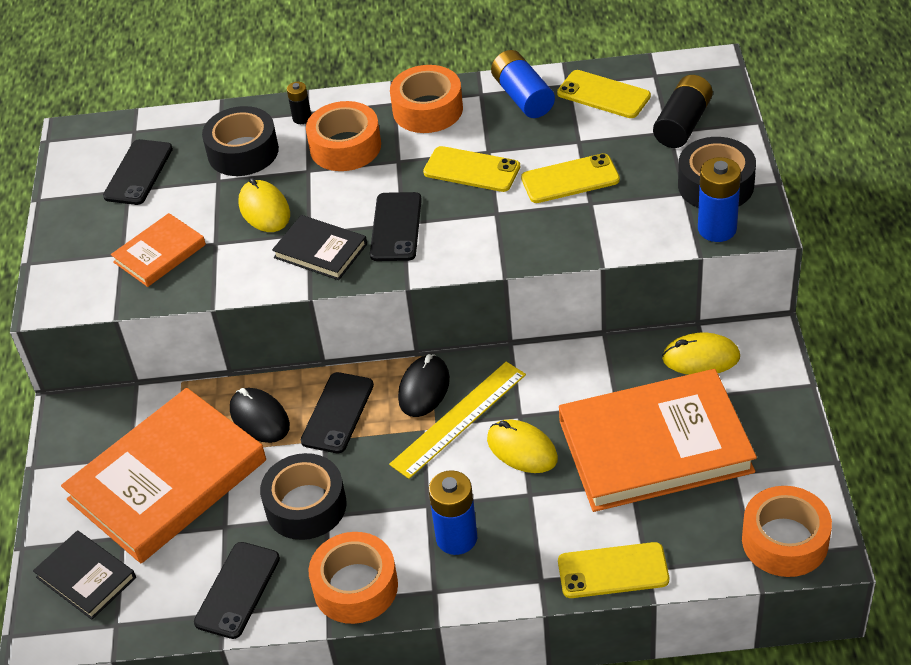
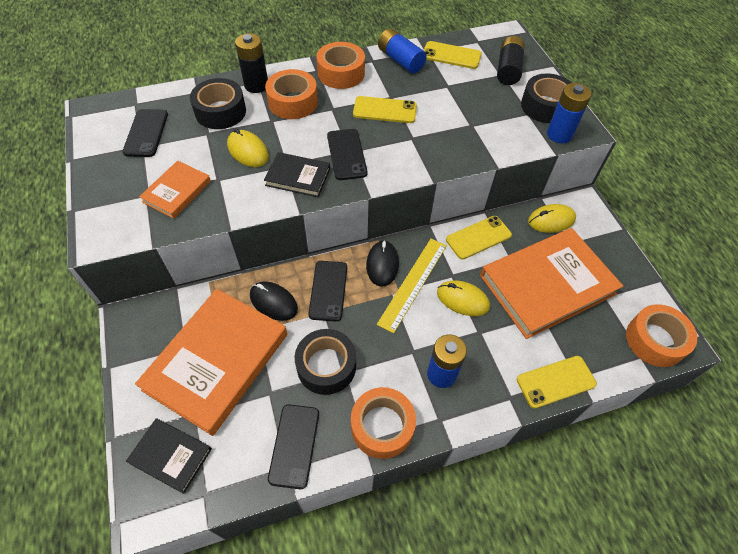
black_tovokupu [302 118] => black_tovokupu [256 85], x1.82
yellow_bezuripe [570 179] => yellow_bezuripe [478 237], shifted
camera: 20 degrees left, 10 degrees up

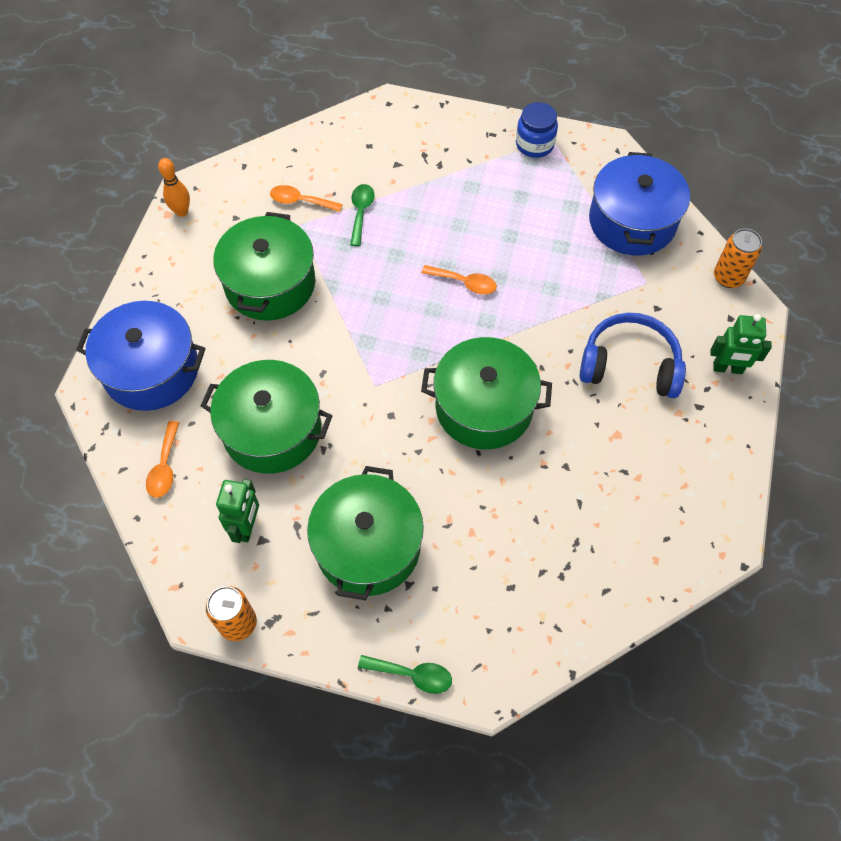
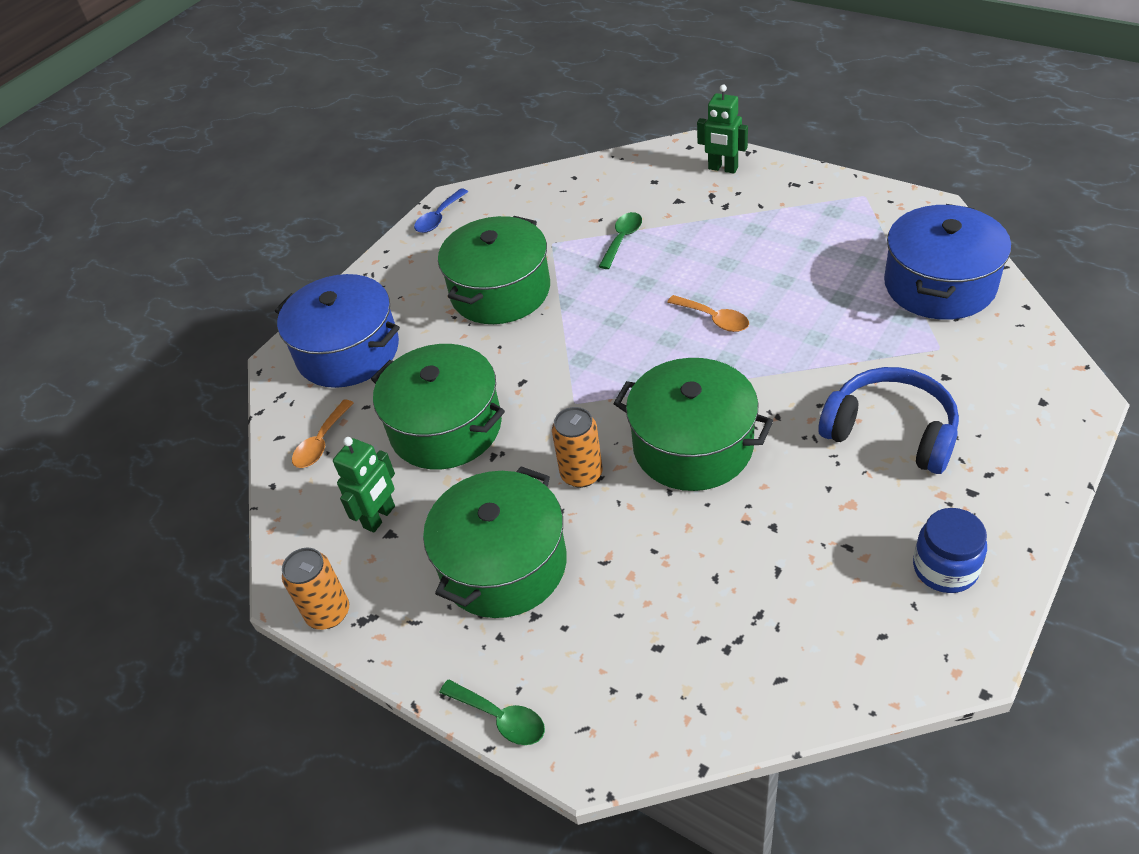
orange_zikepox [181 211] => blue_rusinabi [439 218]
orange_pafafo [728 277] => orange_pafafo [581 474], shifted
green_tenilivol [727 368] => green_tenilivol [722 169], shifted
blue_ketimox [534 144] => blue_ketimox [945 568], shifted
orange_rusinabi [300 201] => nothing
camera: 25 degrees right, 15 degrees down

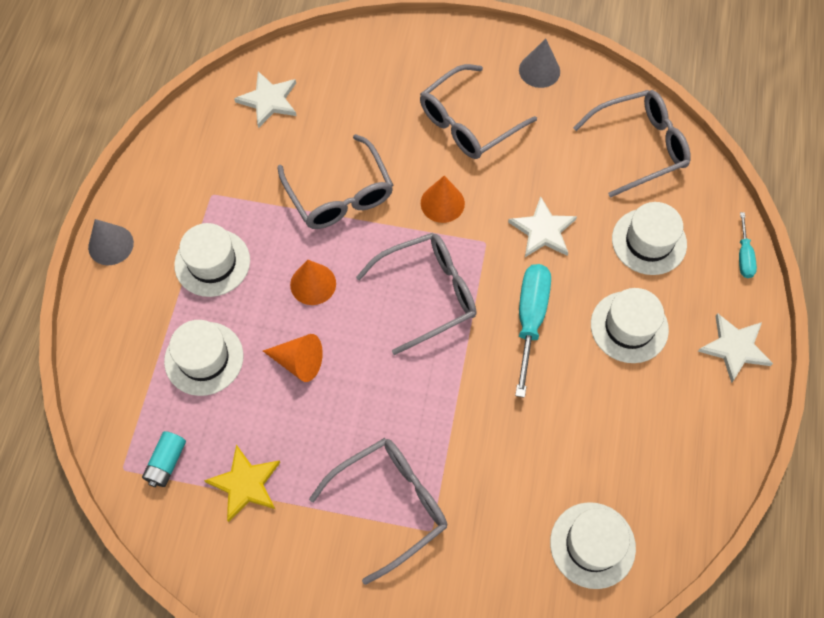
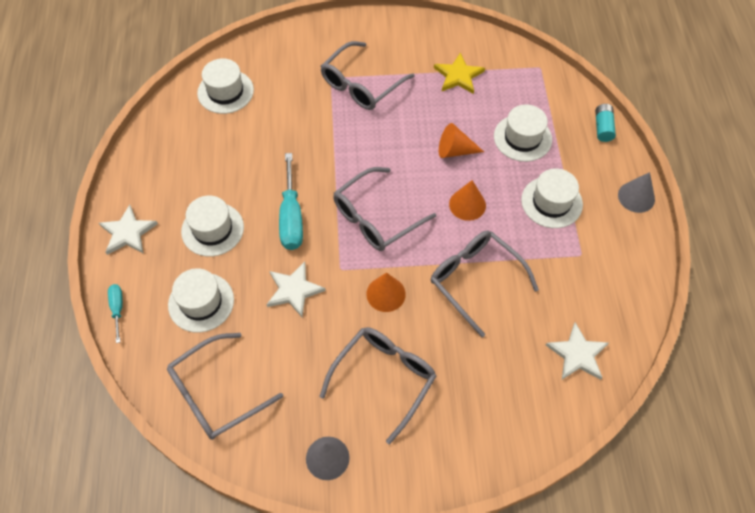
turquoise_tovokupu [166 462] => turquoise_tovokupu [603 127], shifted
camera: 165 degrees right, 5 degrees down

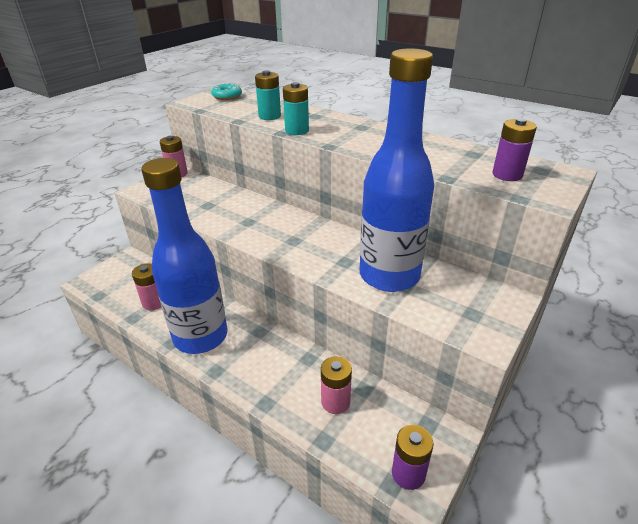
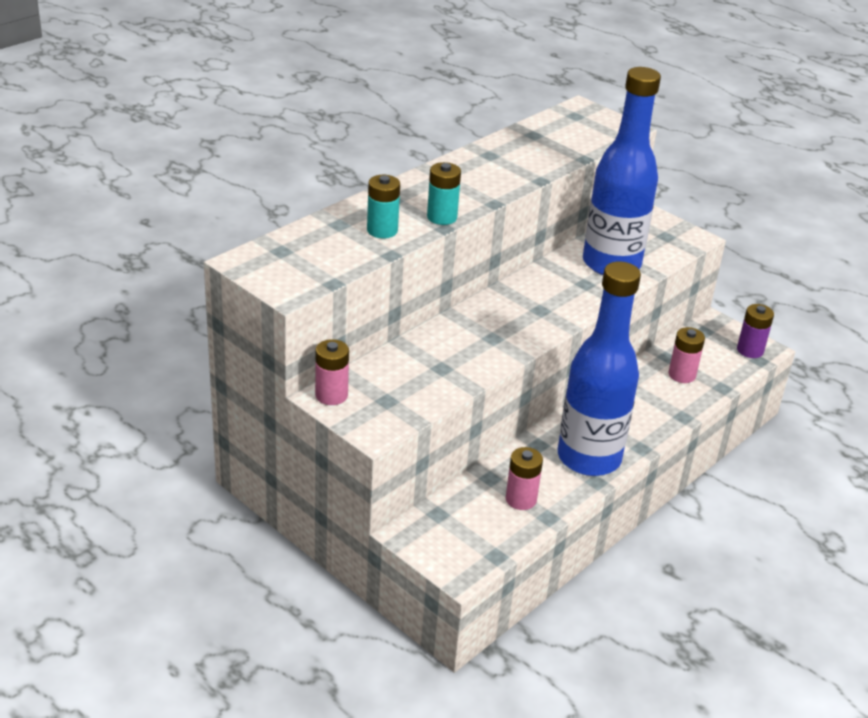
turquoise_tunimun [227 96] => nothing
purple_tovokupu [507 175] => nothing
camera: 85 degrees left, 0 degrees up

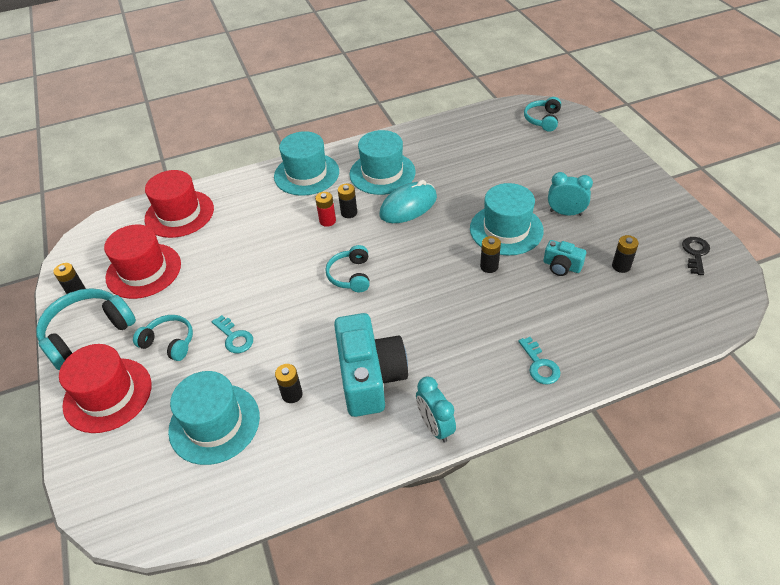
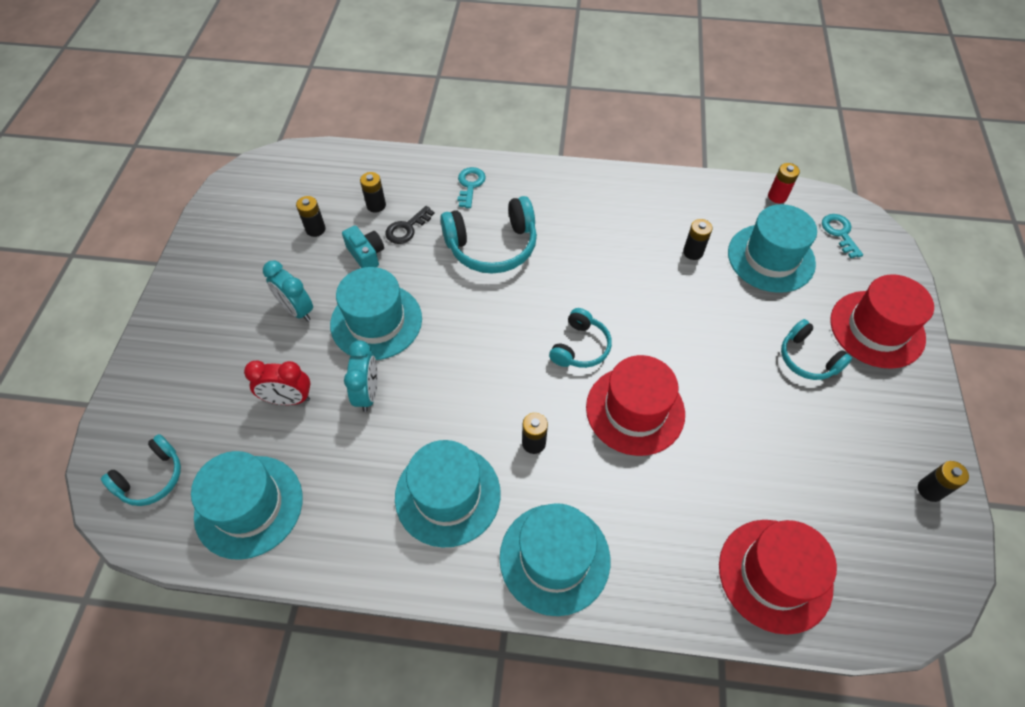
nothing => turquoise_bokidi [249 506]
nothing => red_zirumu [288 399]
turquoise_zirumu [435 426] => turquoise_zirumu [368 393], shifted
black_tovokupu [489 266] => black_tovokupu [376 205], shifted
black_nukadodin [695 253] => black_nukadodin [407 228], shifted
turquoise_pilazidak [88 333] => turquoise_pilazidak [492 246], shifted
red_bokidi [143 271] => red_bokidi [635 410], shifted
red_tovokupu [327 221] => red_tovokupu [777 196], shifted
turquoise_nukadodin [234 337] => turquoise_nukadodin [839 233], shifted
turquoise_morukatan [370 377] => nothing
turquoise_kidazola [408 206] => nothing
camera: 155 degrees left, 10 degrees up

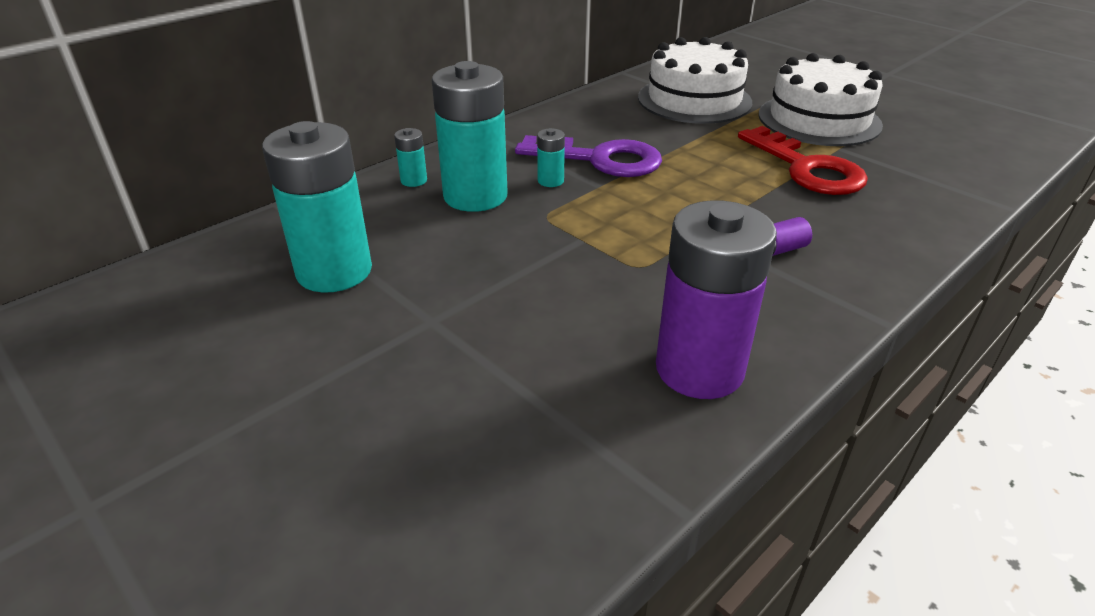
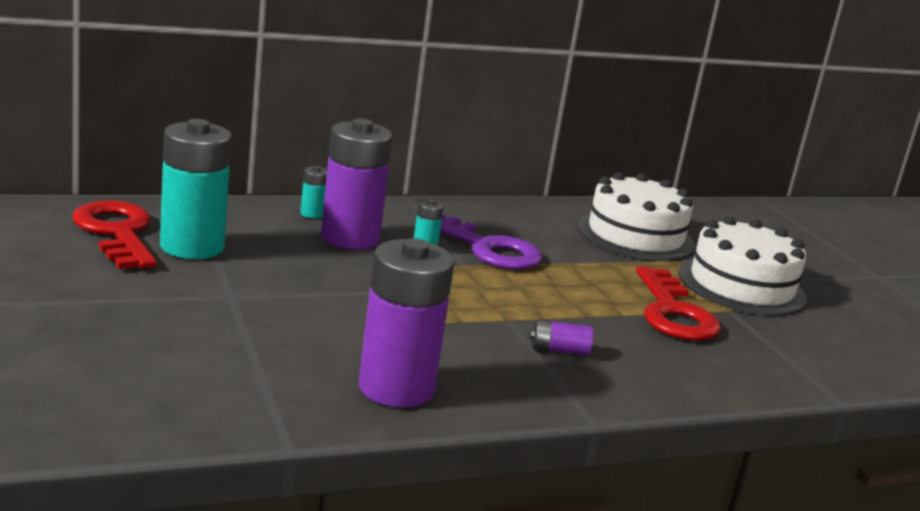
nothing => red_nukadodin [117 233]
turquoise_tovokupu [475 196] => purple_tovokupu [350 238]
camera: 20 degrees right, 15 degrees down

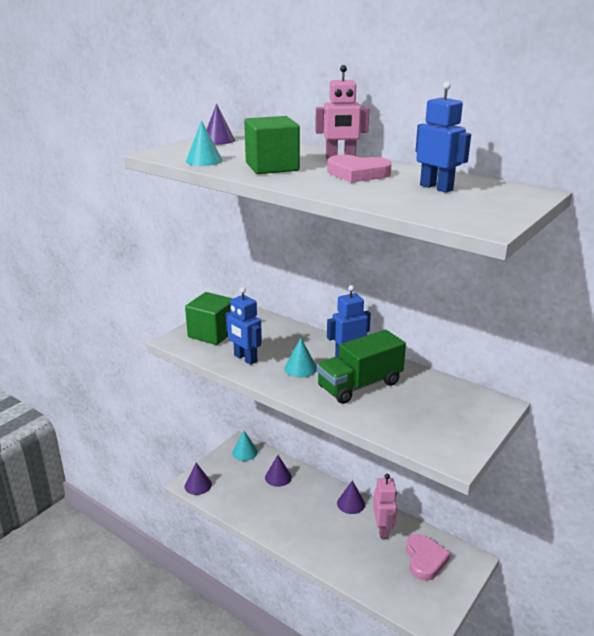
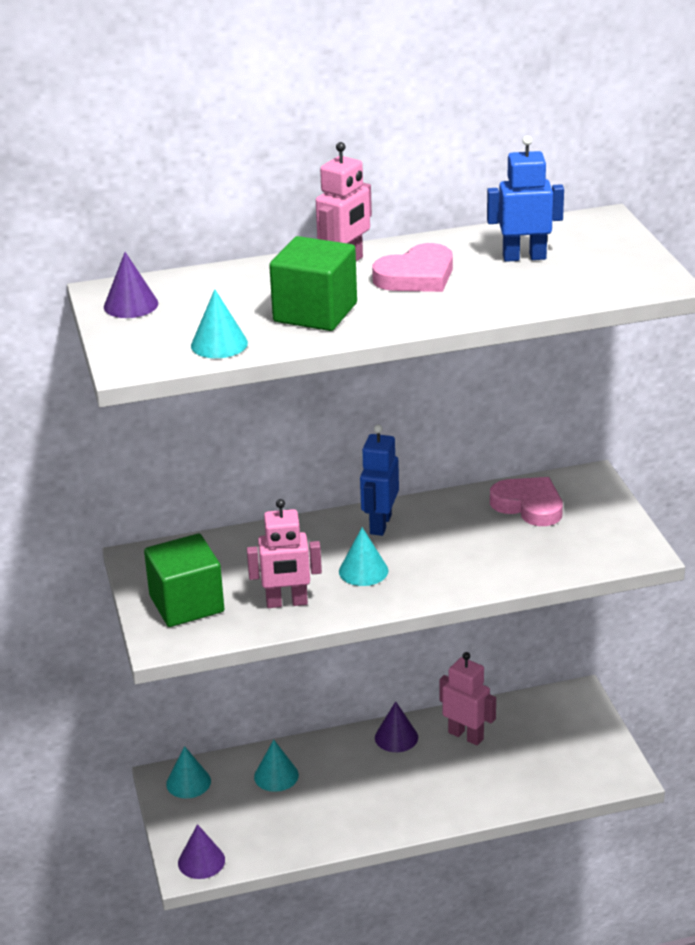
blue_tenilivol [245 358] => pink_tenilivol [287 603]
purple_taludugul [278 477] => turquoise_taludugul [276 776]
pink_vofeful [425 559] => pink_vofeful [528 505], shifted
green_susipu [360 385] => nothing
camera: 50 degrees left, 5 degrees up

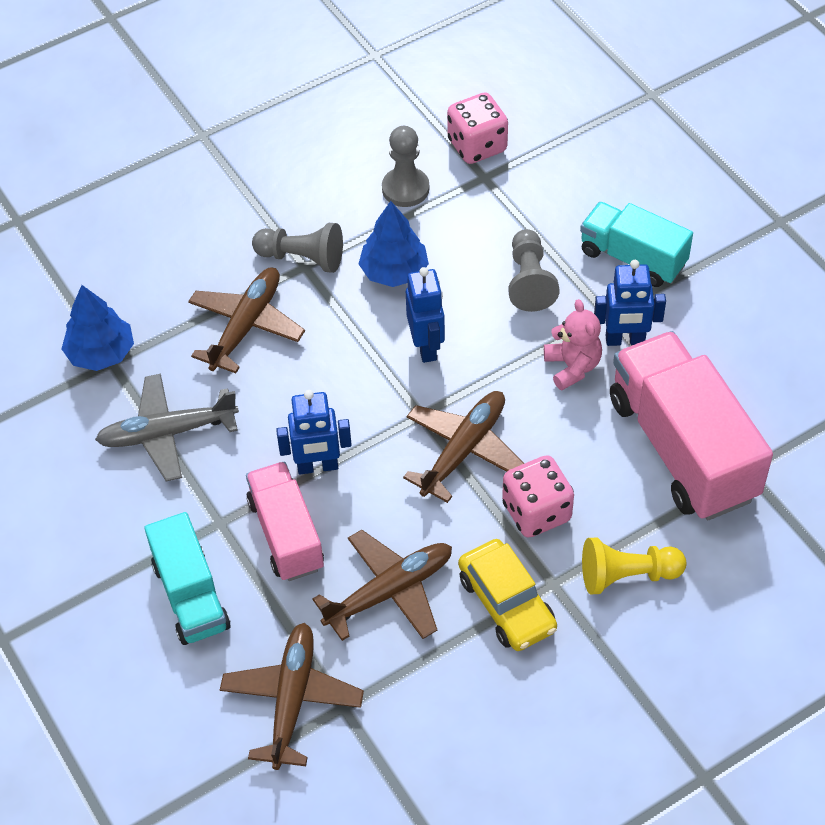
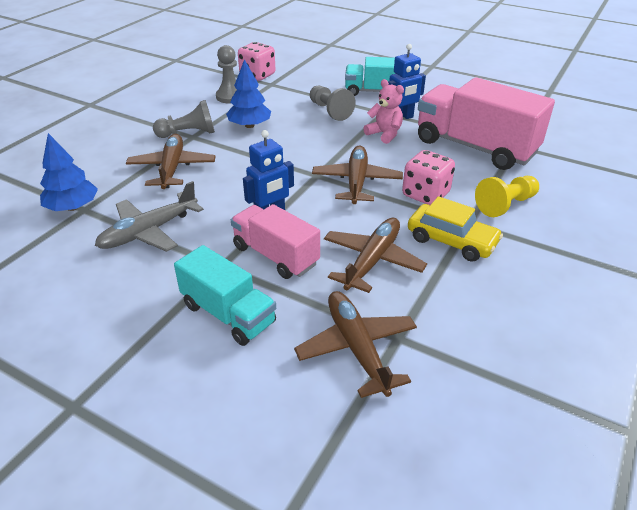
blue_tenilivol [426 347] => nothing
camera: 30 degrees left, 15 degrees down

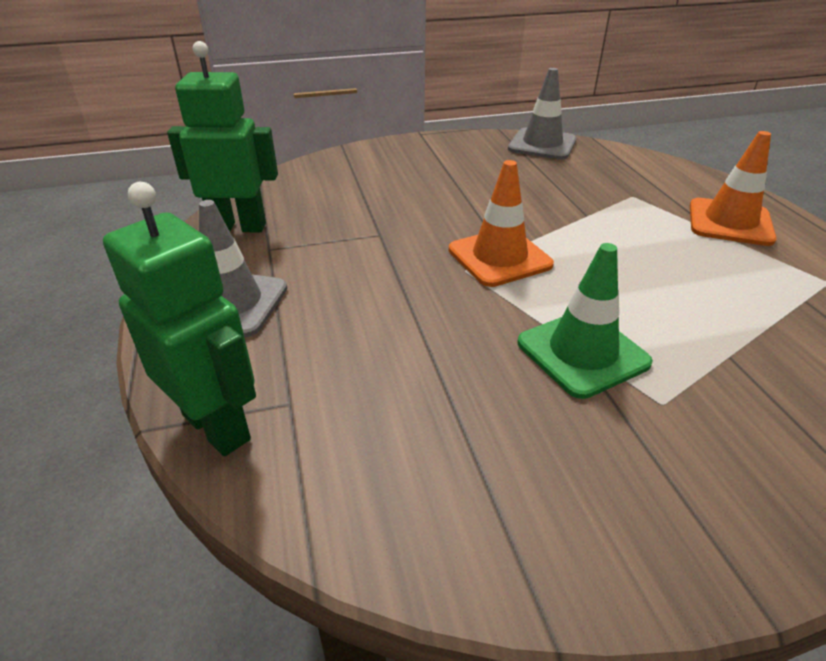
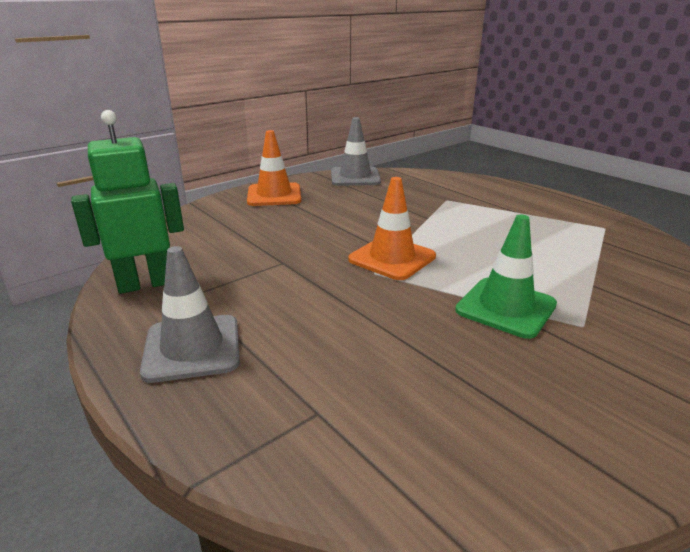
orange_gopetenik [730 222] => orange_gopetenik [274 195], shifted
green_tenilivol [217 426] => nothing
camera: 25 degrees left, 10 degrees down

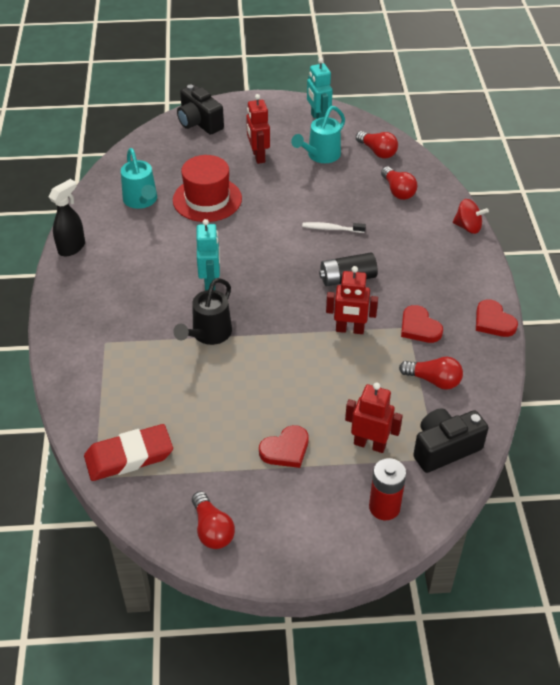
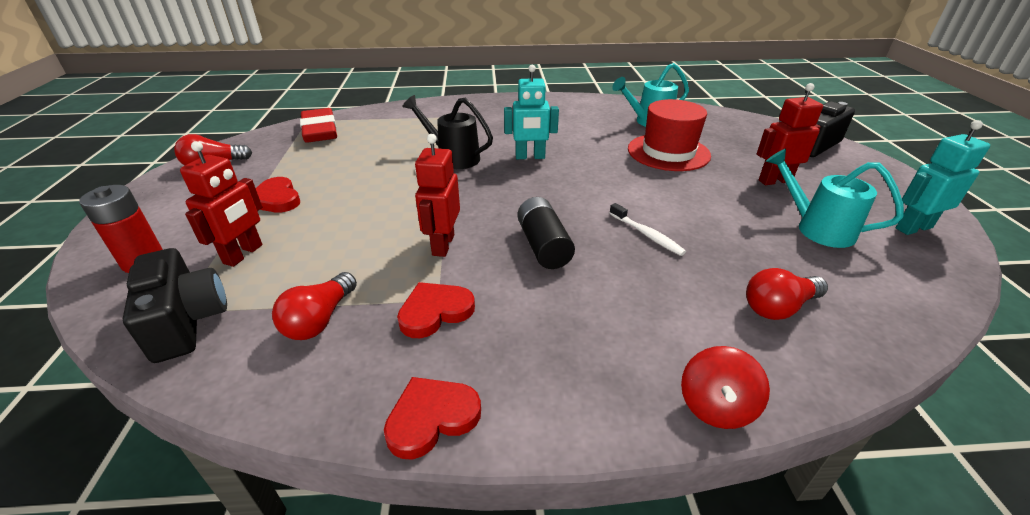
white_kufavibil [331 229] => white_kufavibil [647 235], 135 degrees clockwise
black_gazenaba [72 248] => nothing
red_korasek [377 152] => nothing
camera: 90 degrees right, 10 degrees down

